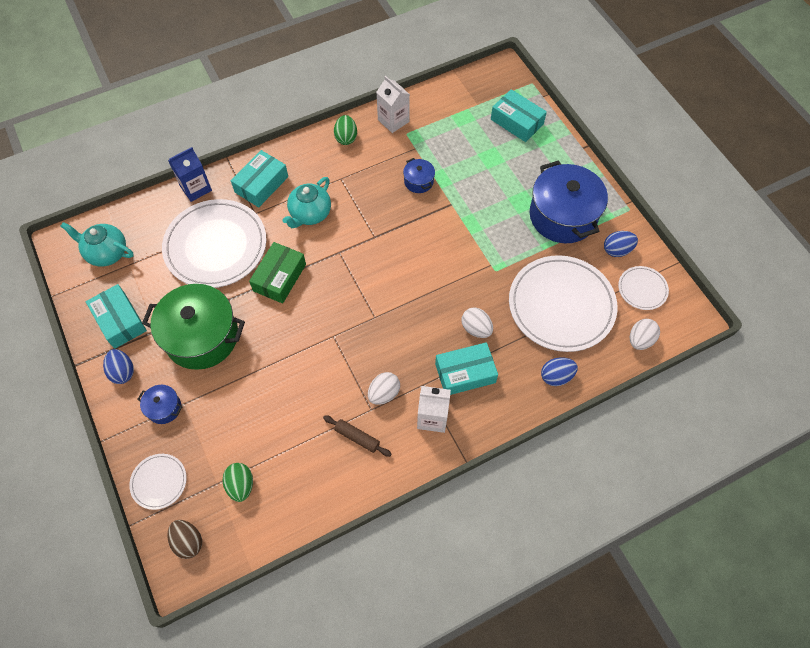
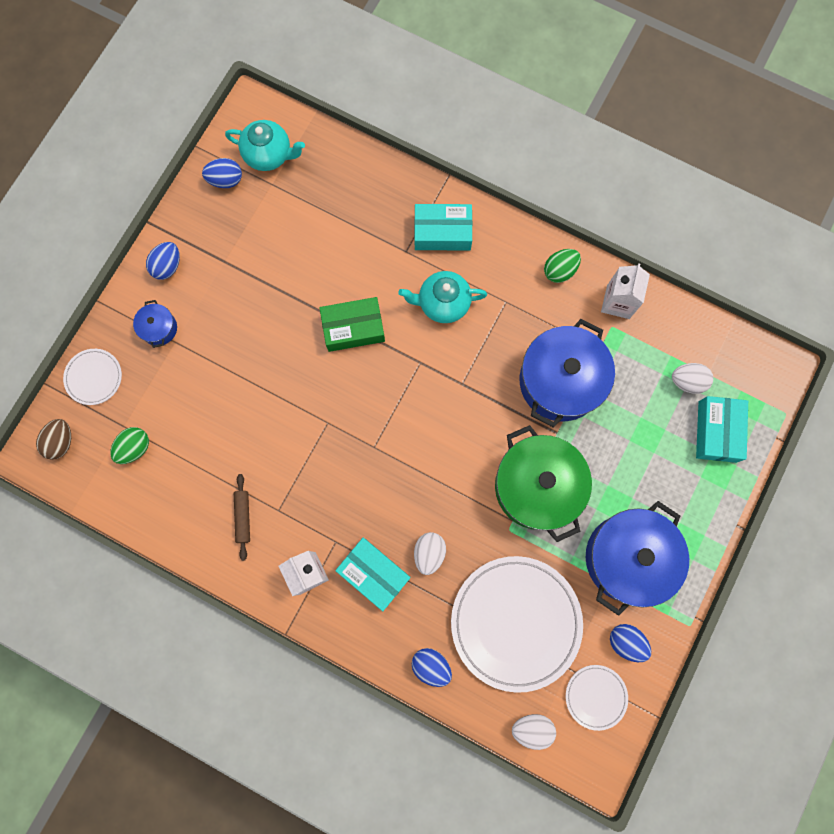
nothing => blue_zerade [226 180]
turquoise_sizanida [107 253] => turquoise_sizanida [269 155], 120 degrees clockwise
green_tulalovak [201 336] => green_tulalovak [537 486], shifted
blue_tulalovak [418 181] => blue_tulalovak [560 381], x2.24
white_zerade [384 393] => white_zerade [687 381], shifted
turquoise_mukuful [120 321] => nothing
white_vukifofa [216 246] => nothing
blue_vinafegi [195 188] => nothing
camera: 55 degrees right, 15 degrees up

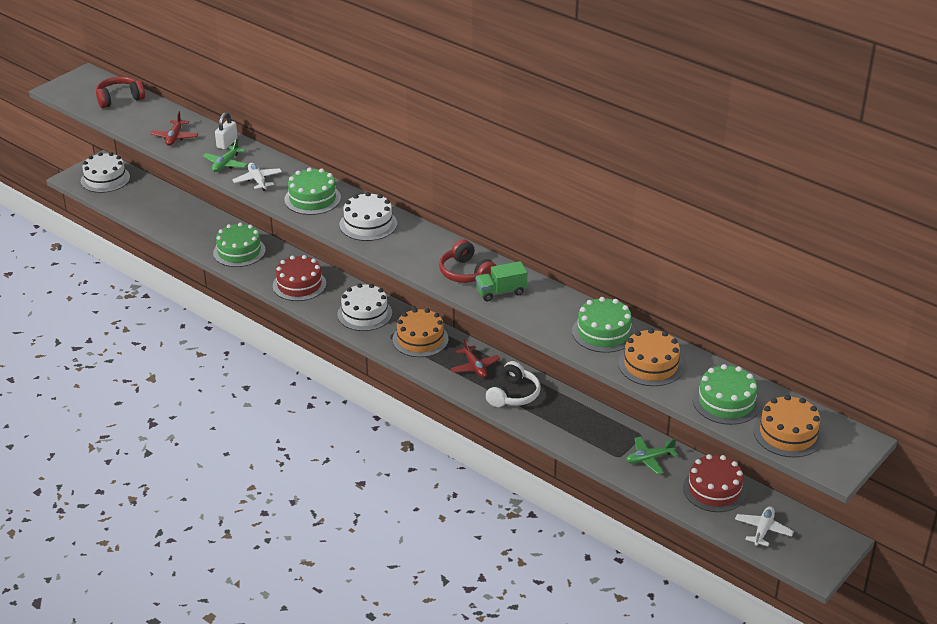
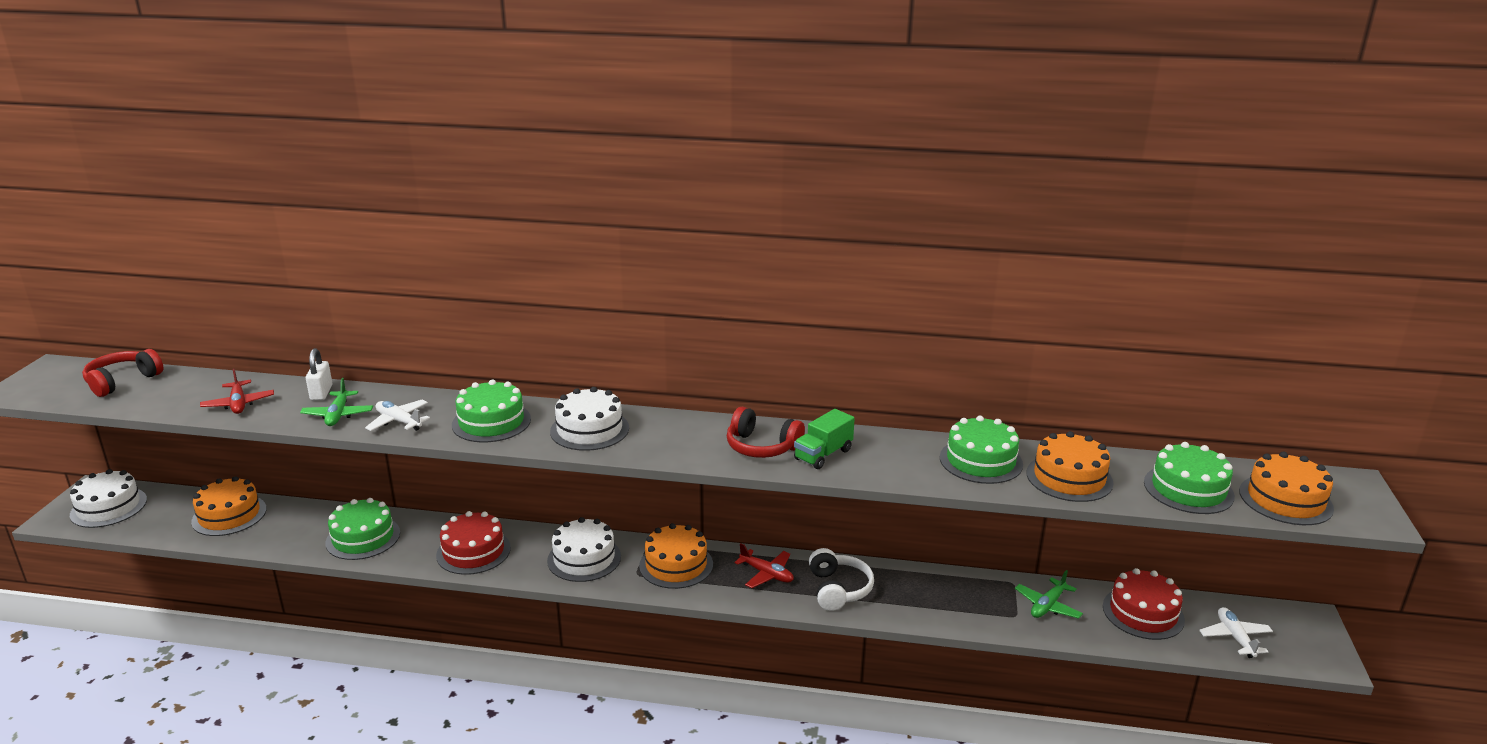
nothing => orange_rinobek [229 515]
camera: 30 degrees left, 10 degrees down

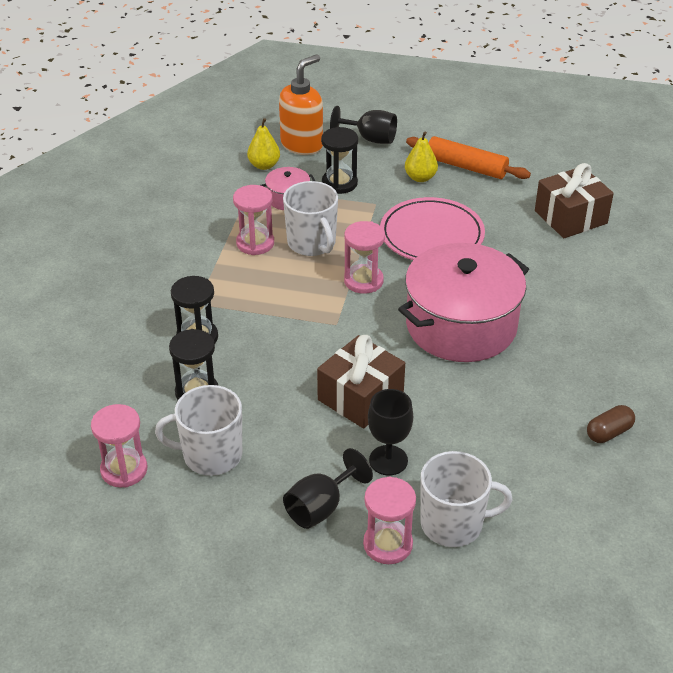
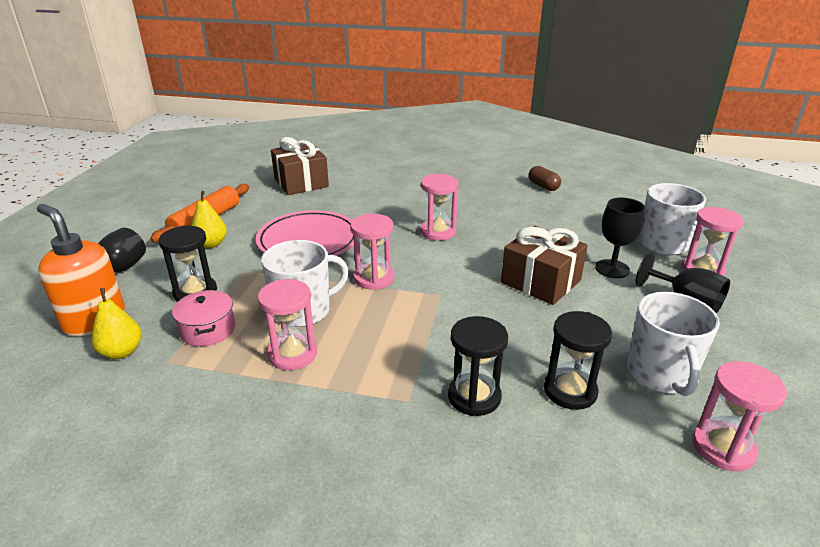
pink_tulalovak [461 325] => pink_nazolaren [438 232]
camera: 90 degrees left, 10 degrees down

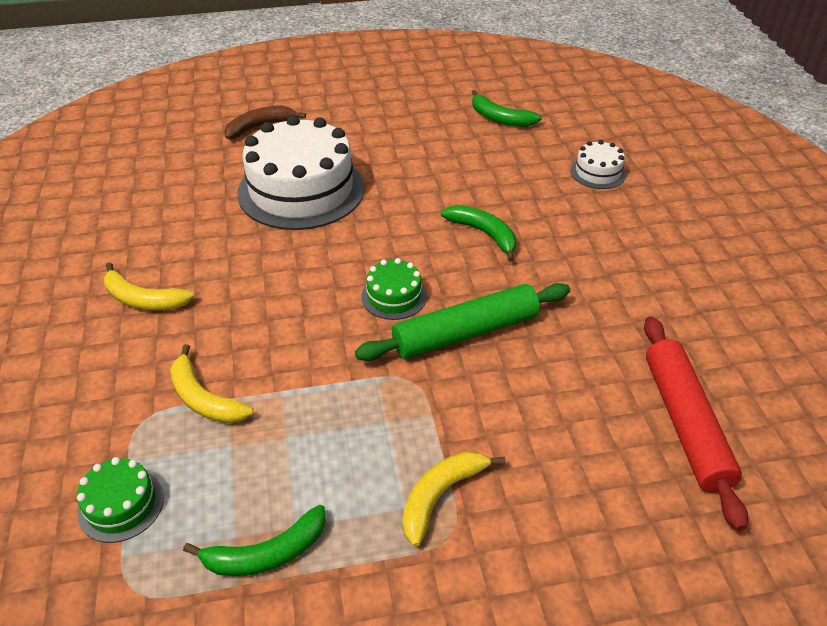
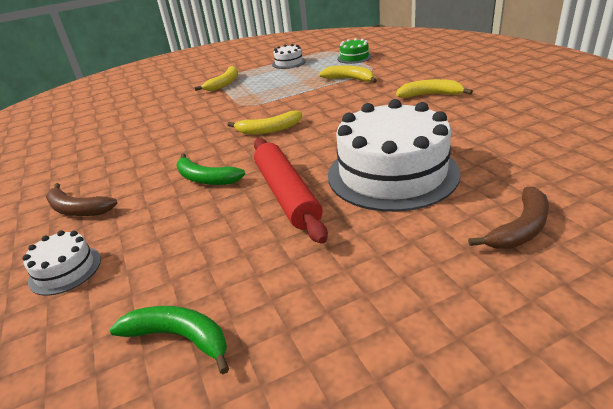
nothing => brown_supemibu [77 209]
green_rinobek [394 296] => yellow_supemibu [269 130]
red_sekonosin [685 423] => red_sekonosin [287 194], shifted
green_supemibu [266 553] => white_rinobek [289 63]
green_sekonosin [465 333] => nothing
camera: 170 degrees right, 10 degrees down

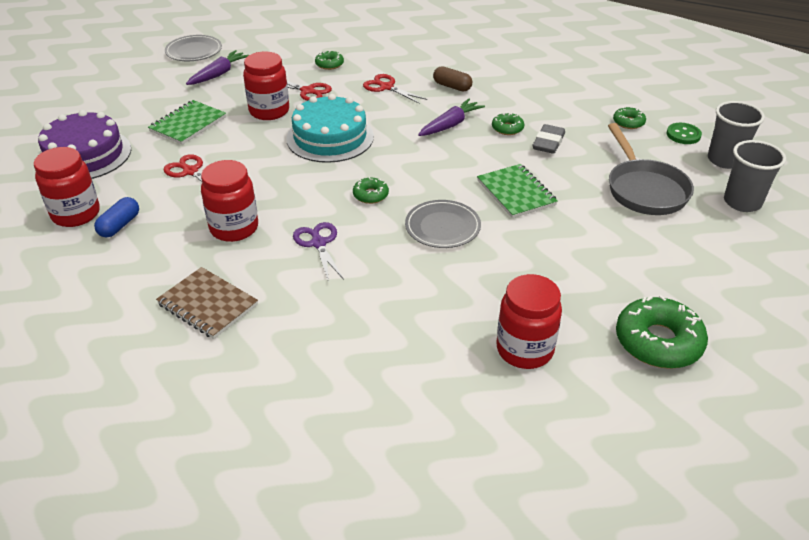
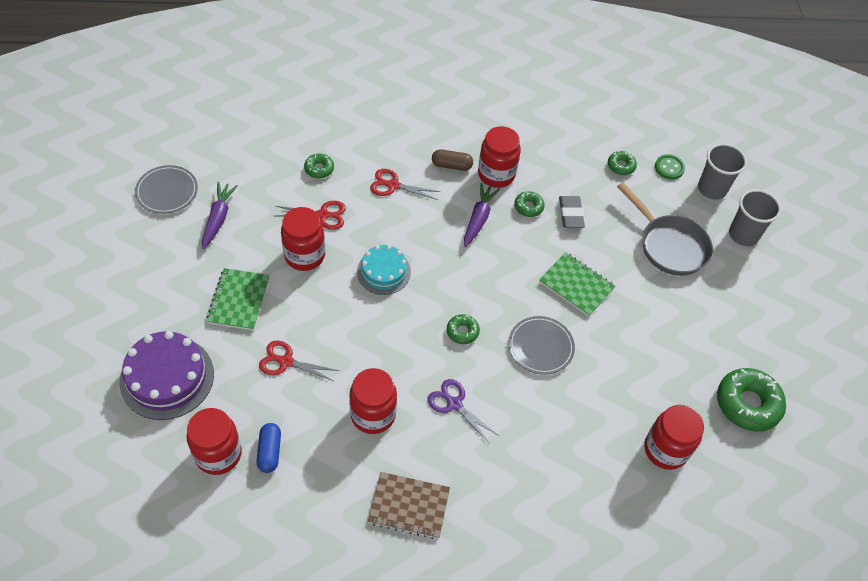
turquoise_rinobek [330 137] => turquoise_rinobek [383 272], x0.64
nothing => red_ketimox [496 174]
camera: 30 degrees left, 15 degrees up

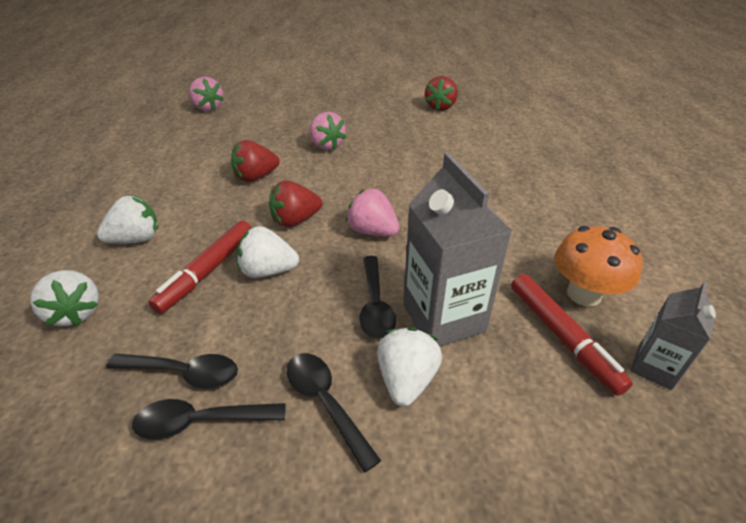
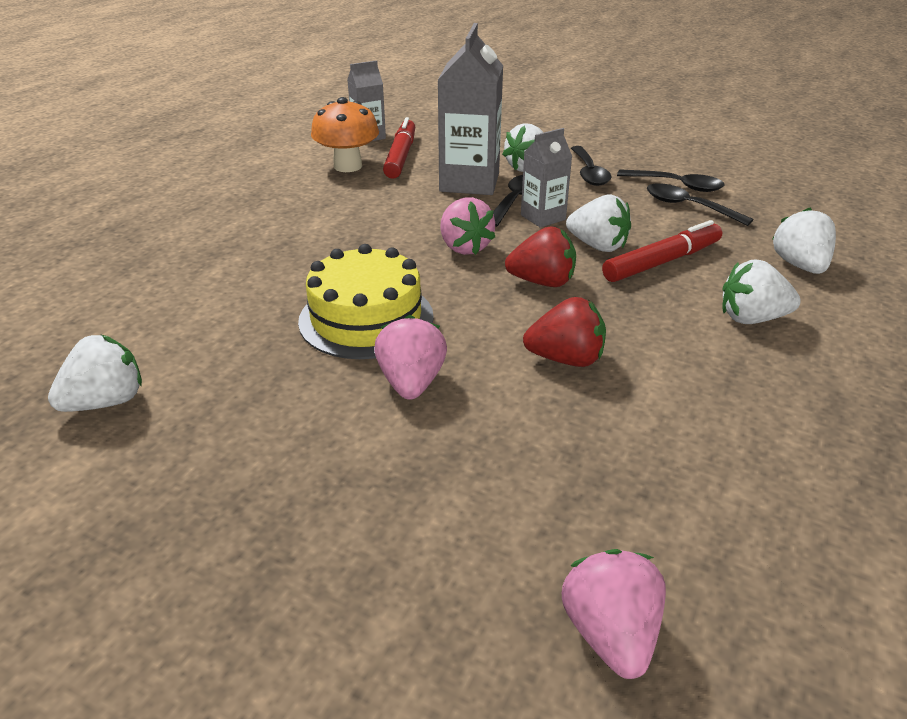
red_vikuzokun [440 107] => white_vikuzokun [106 402]
nothing => yellow_rinobek [366 318]
nothing => grey_vinafegi [543 217]
camera: 150 degrees left, 5 degrees down

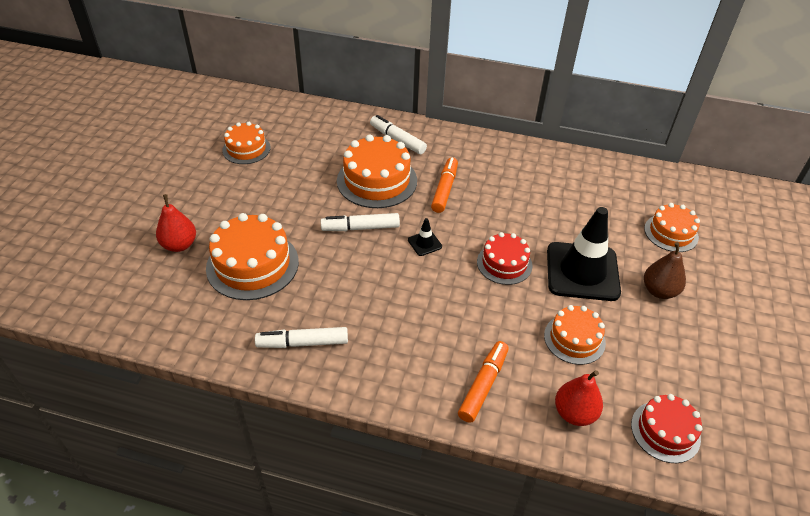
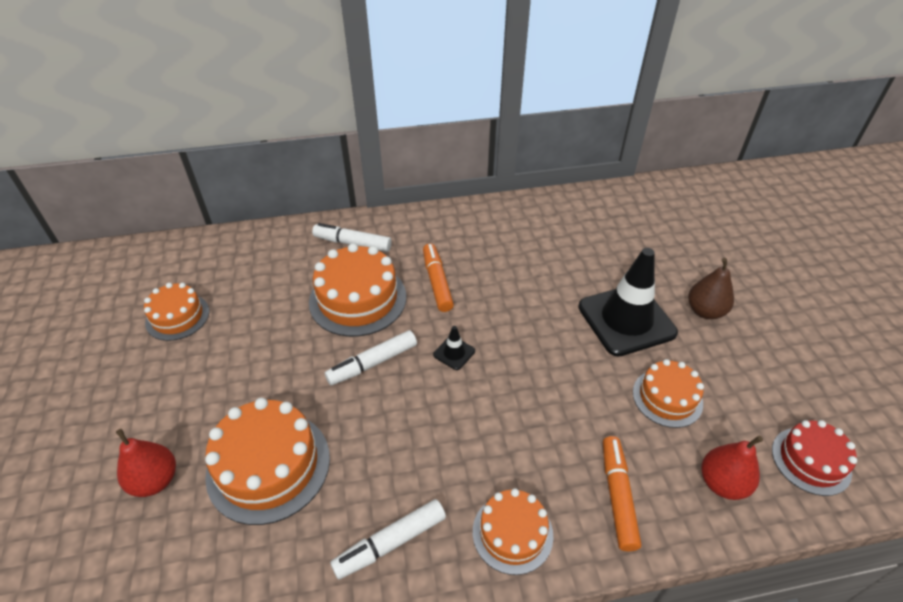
orange_rinobek [671 233] => orange_rinobek [512 533], shifted
red_rinobek [504 263] => nothing
camera: 25 degrees left, 0 degrees up

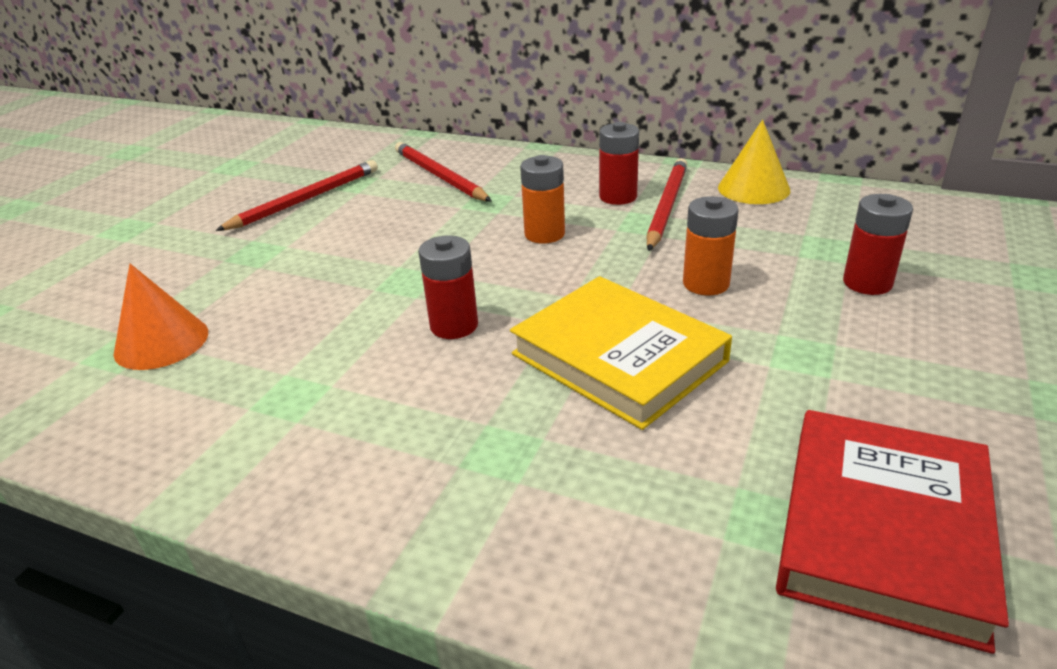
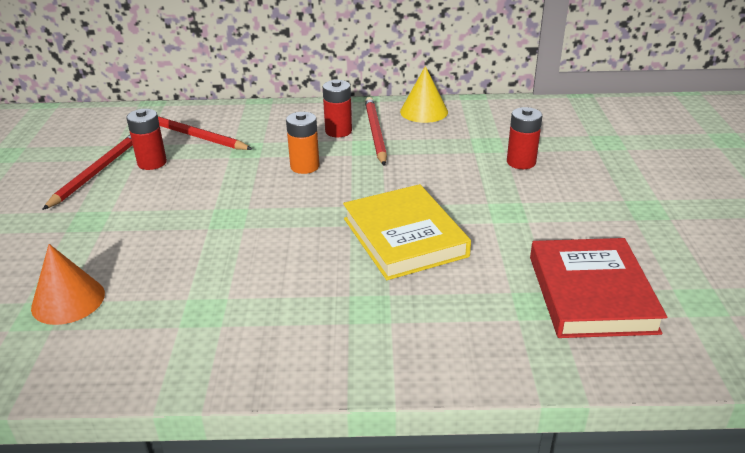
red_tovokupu [454 326] => red_tovokupu [152 163], shifted
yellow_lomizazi [619 357] => yellow_lomizazi [404 237], 45 degrees clockwise
orange_tovokupu [706 284] => nothing
camera: 25 degrees left, 0 degrees up

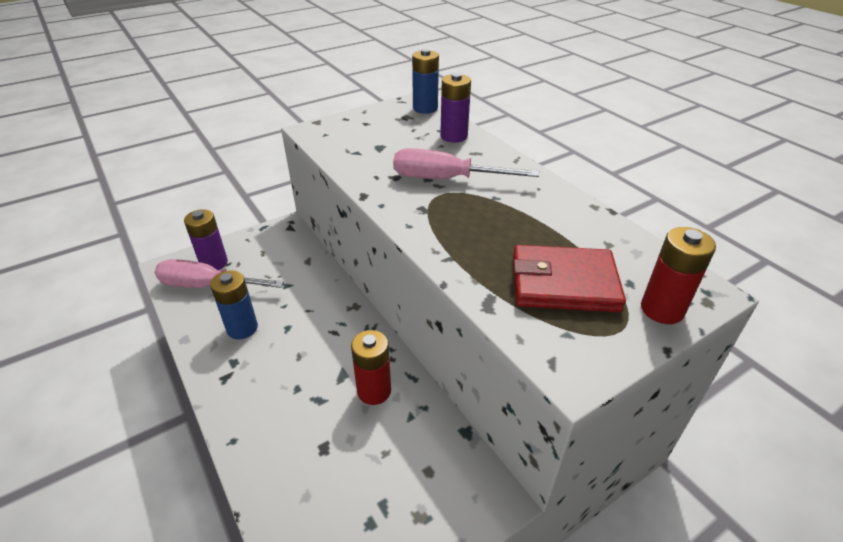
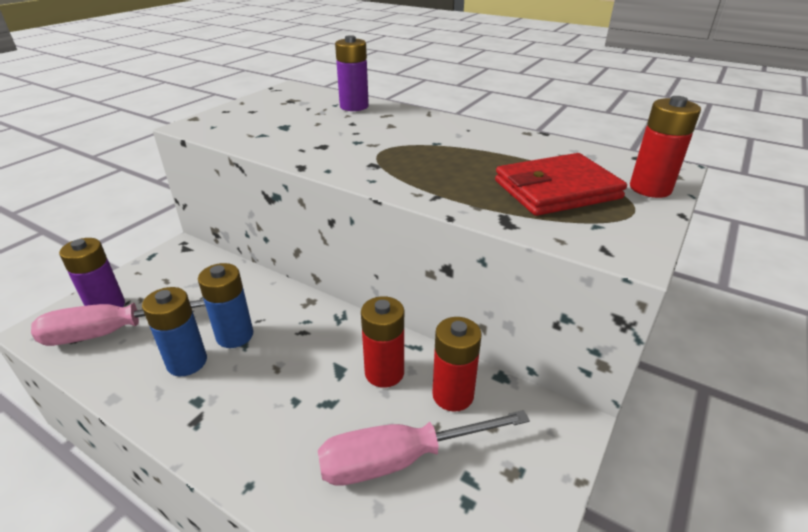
blue_tovokupu [425 108] => blue_tovokupu [235 335], shifted
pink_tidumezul [445 179] => pink_tidumezul [399 459], shifted
nothing => red_tovokupu [453 395]
camera: 25 degrees left, 5 degrees down

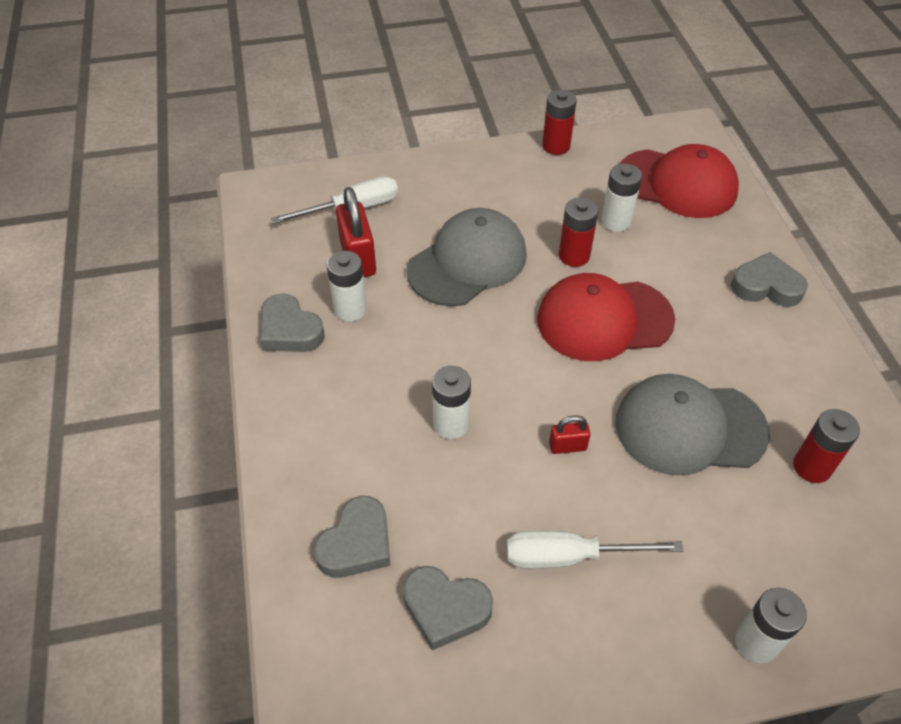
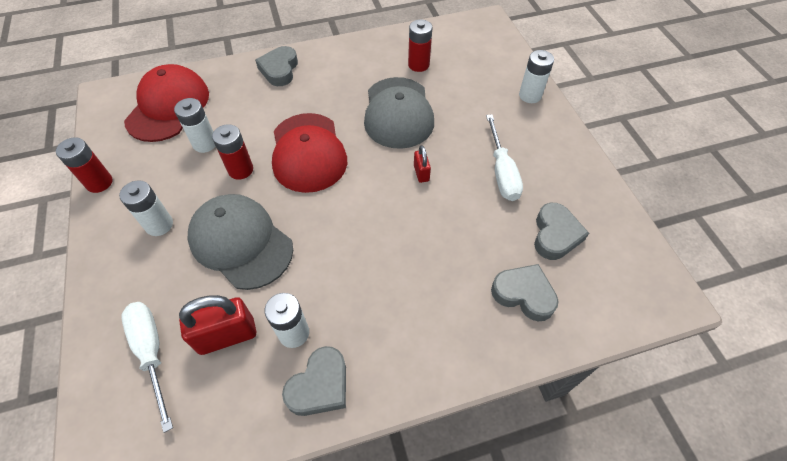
white_tovokupu [451 424] => white_tovokupu [159 225], shifted
camera: 95 degrees left, 5 degrees up

